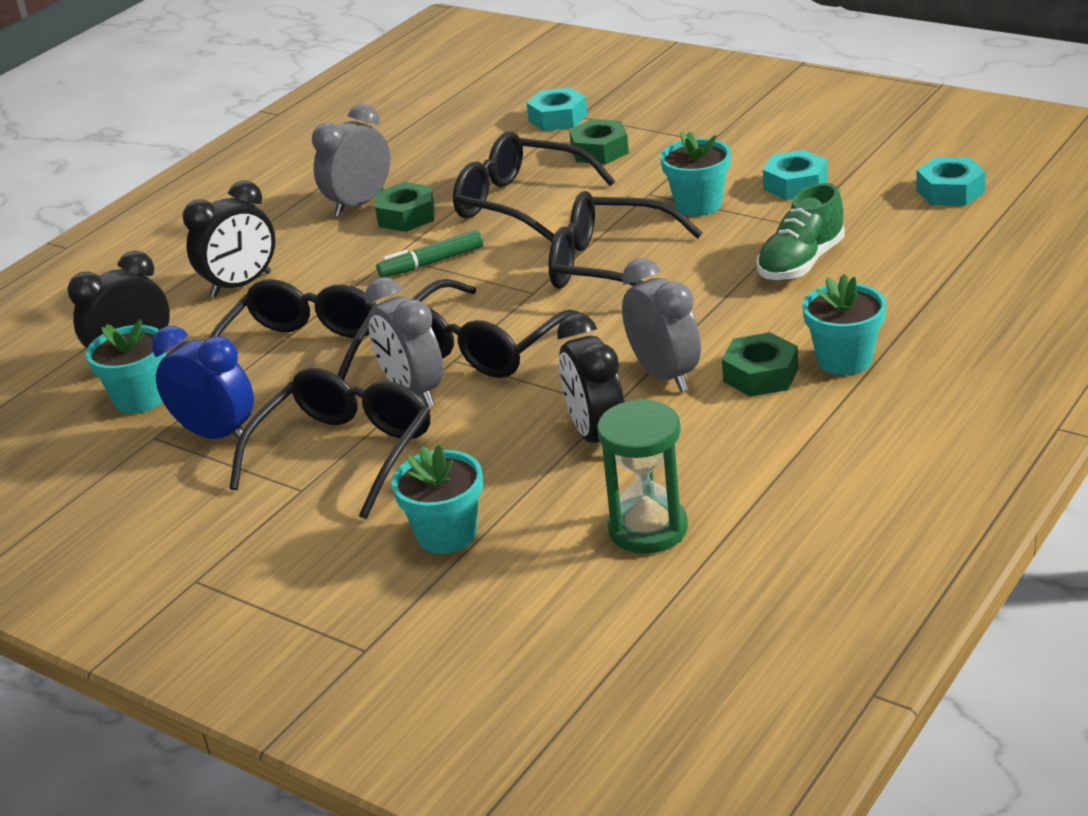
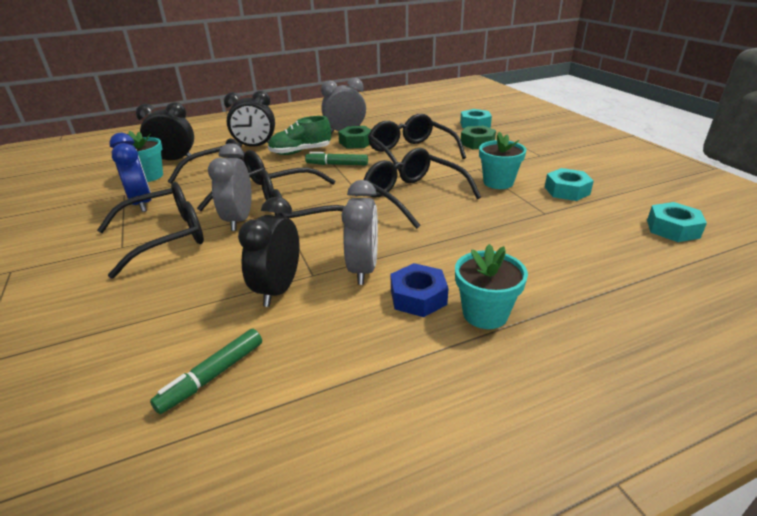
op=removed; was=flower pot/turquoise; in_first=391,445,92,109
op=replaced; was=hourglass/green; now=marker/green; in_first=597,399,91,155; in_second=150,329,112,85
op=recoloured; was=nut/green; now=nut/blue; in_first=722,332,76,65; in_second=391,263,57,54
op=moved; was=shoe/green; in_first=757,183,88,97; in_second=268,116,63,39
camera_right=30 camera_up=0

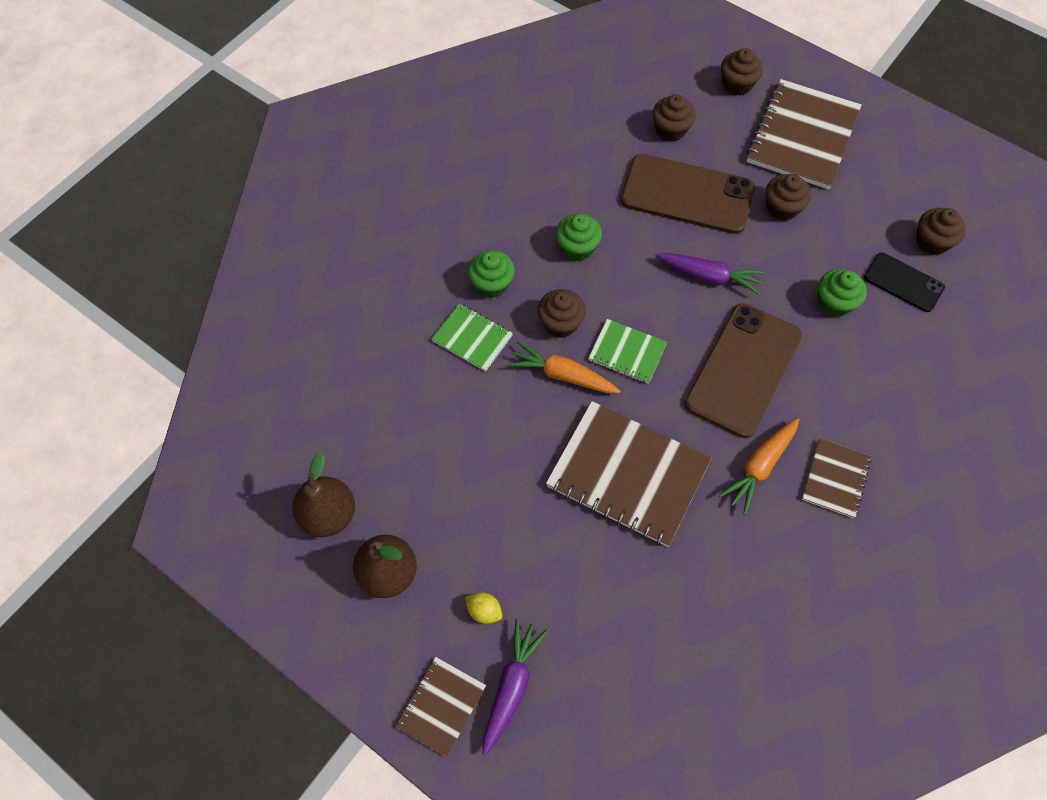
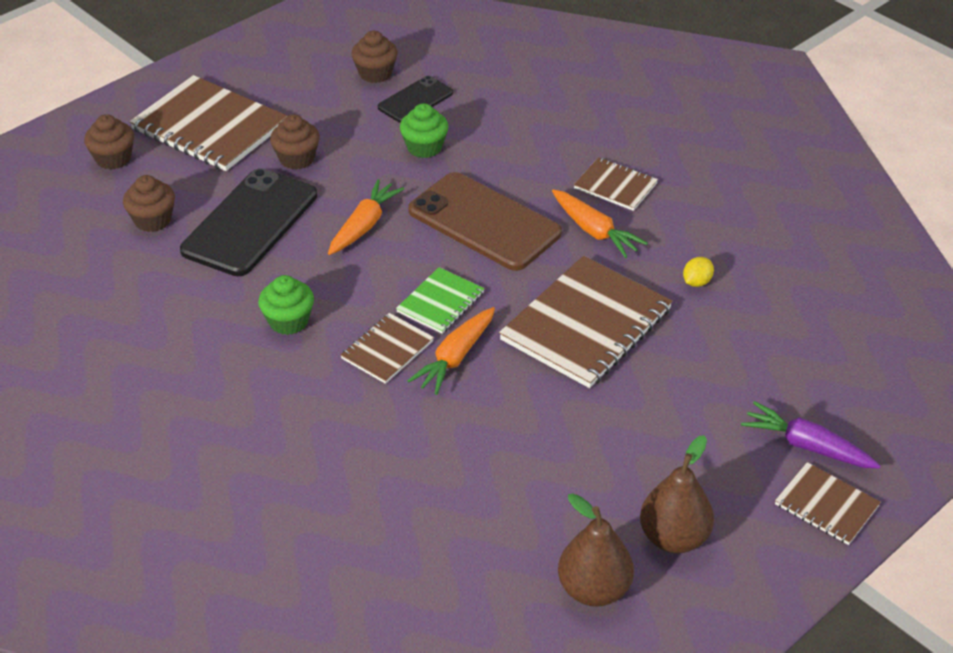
op=removed; was=notebook/green; in_first=432,303,81,69
op=moved; was=lemon/yellow; in_first=465,592,37,32; in_second=683,257,31,30
op=removed; was=cupcake/green; in_first=468,250,47,48
op=replaced; was=cupcake/brown; now=notebook/brown; in_first=538,289,48,49; in_second=341,313,93,71
op=recoloured; was=phone/brown; now=phone/black; in_first=621,154,134,80; in_second=180,168,137,108
op=recoloured; was=carrot/purple; now=carrot/orange; in_first=655,253,110,41; in_second=328,179,76,76
camera_right=-80 camera_up=-20

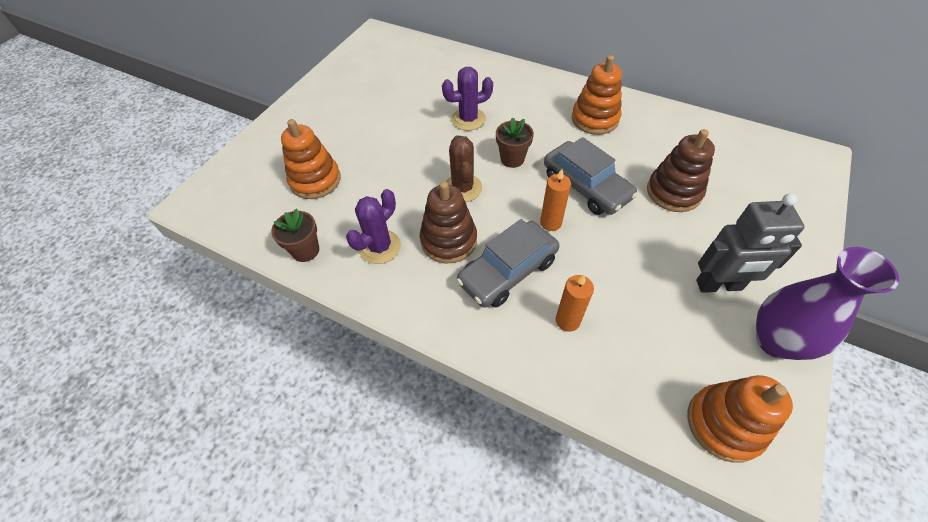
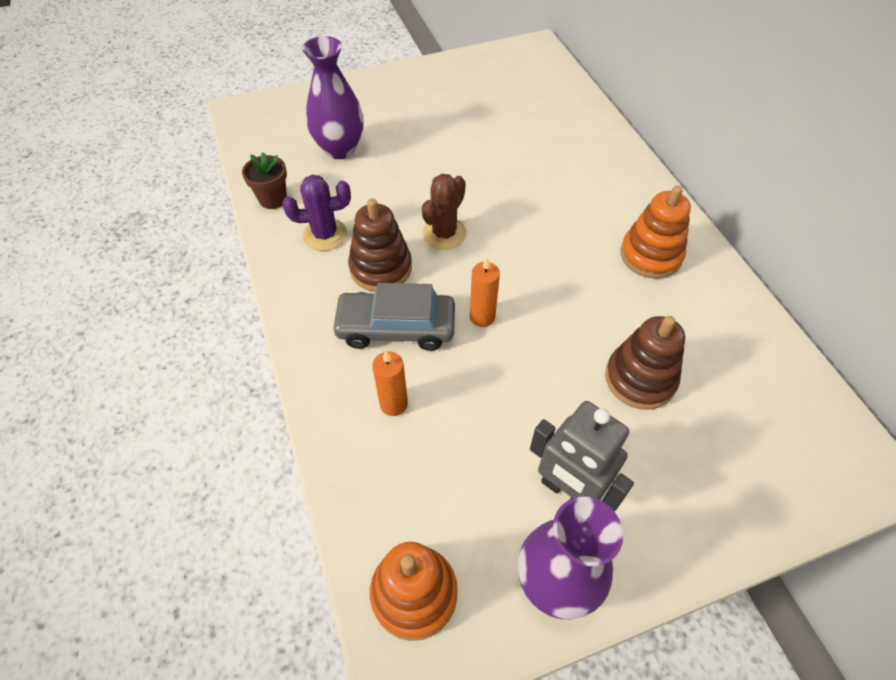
op=replaced; was=stacking toy/orange; now=vase/purple; in_first=281,119,60,80; in_second=302,36,62,123
op=removed; was=cactus/purple; in_first=442,67,51,64
op=removed; was=flower pot/brown; in_first=496,118,38,50
op=removed; was=car/grey; in_first=544,137,94,78
camera_right=40 camera_up=0

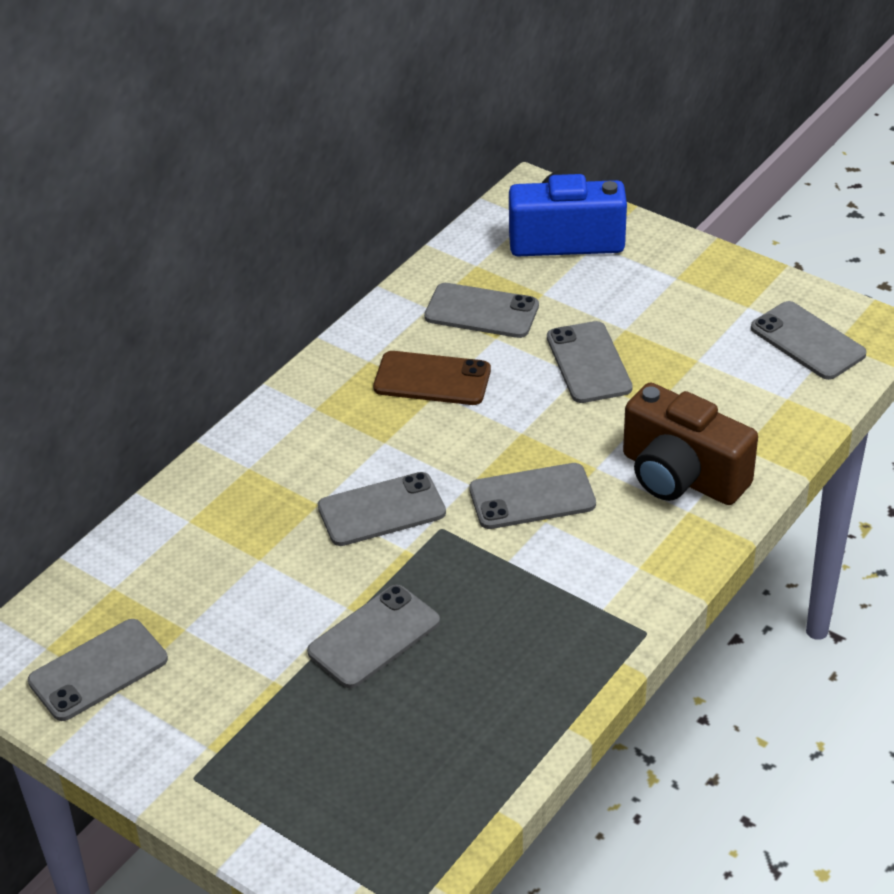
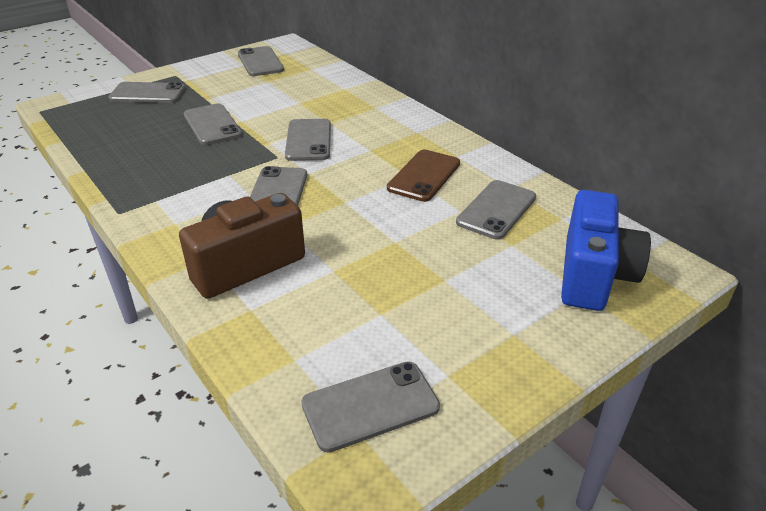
op=moved; was=phone/grey; in_first=547,321,86,82; in_second=108,82,78,21
camera_right=105 camera_up=-5

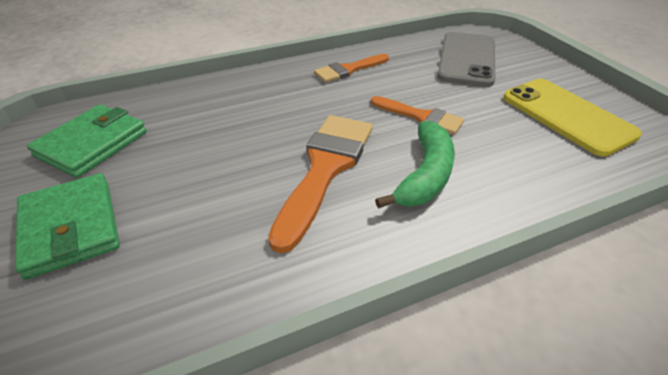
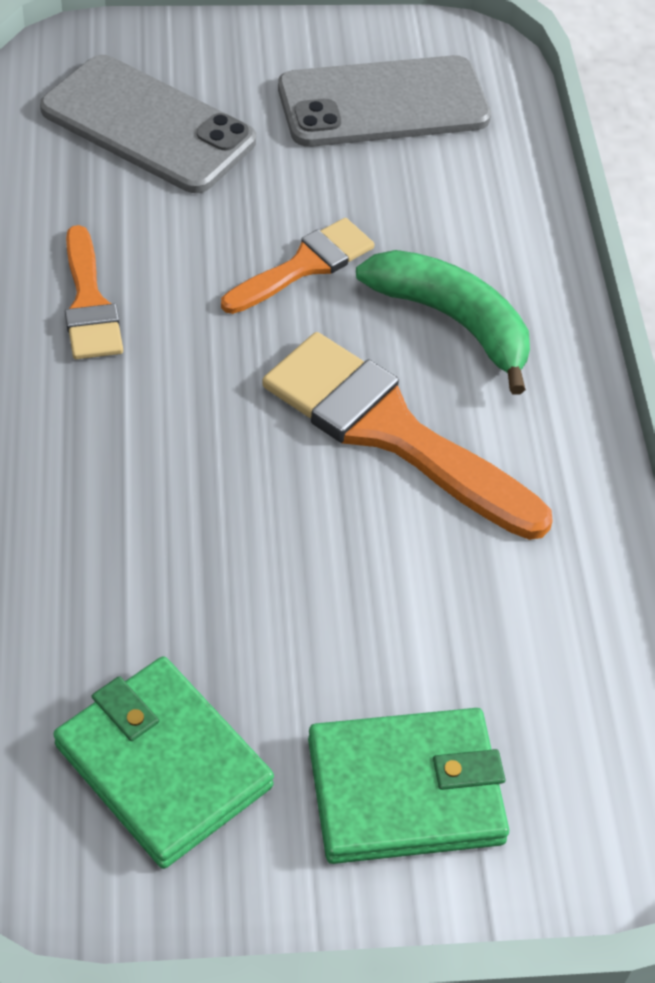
op=recoloured; was=phone/yellow; now=phone/grey; in_first=503,79,139,78; in_second=278,55,213,92
camera_right=-75 camera_up=10

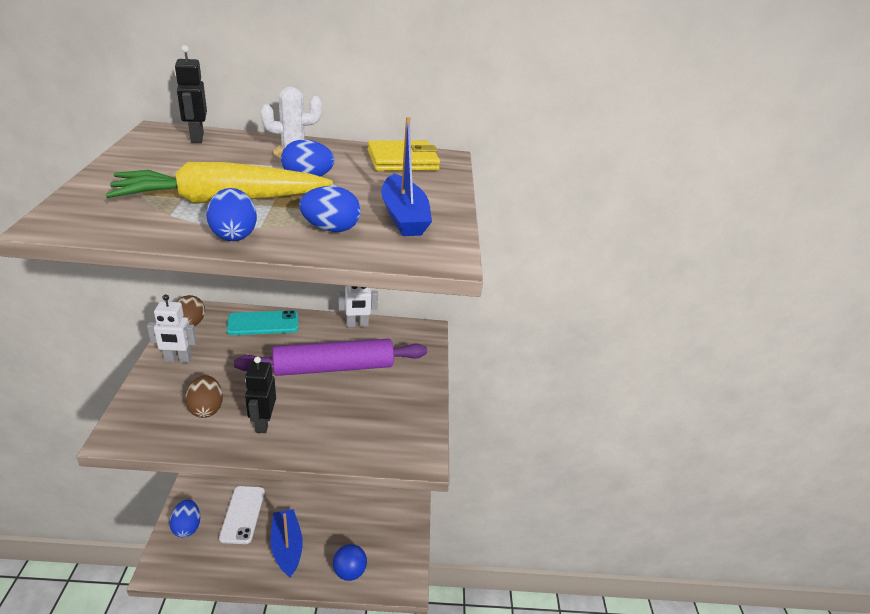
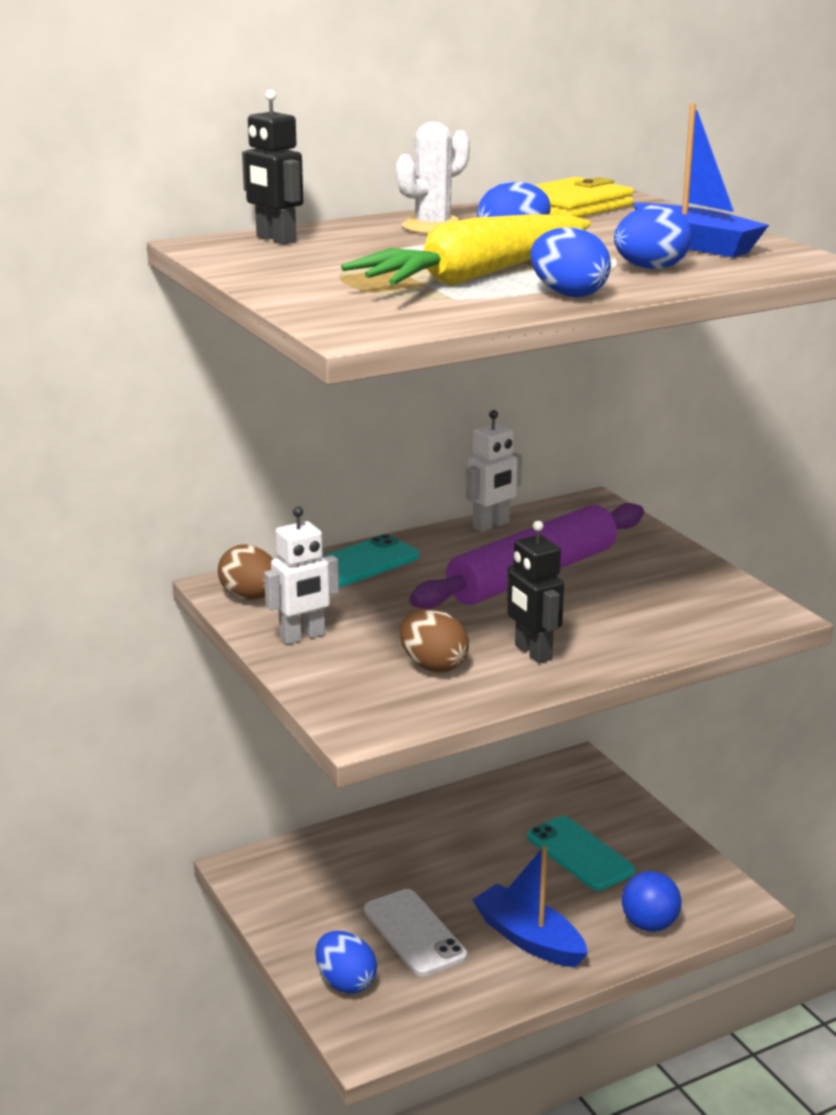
op=added; now=phone/turquoise; in_second=527,816,108,74
camera_right=-25 camera_up=-10

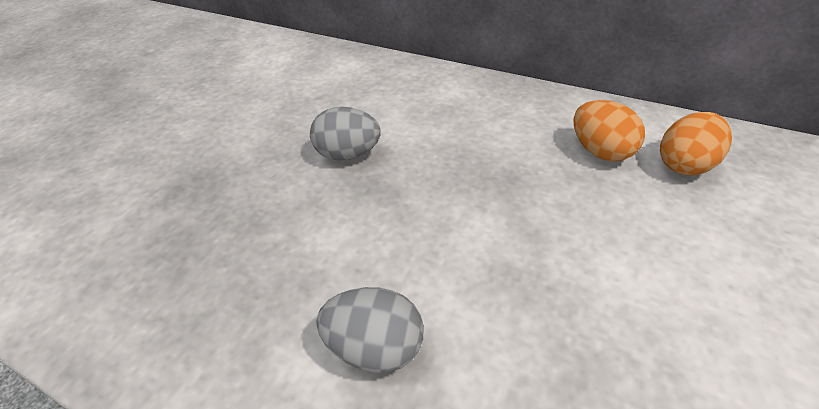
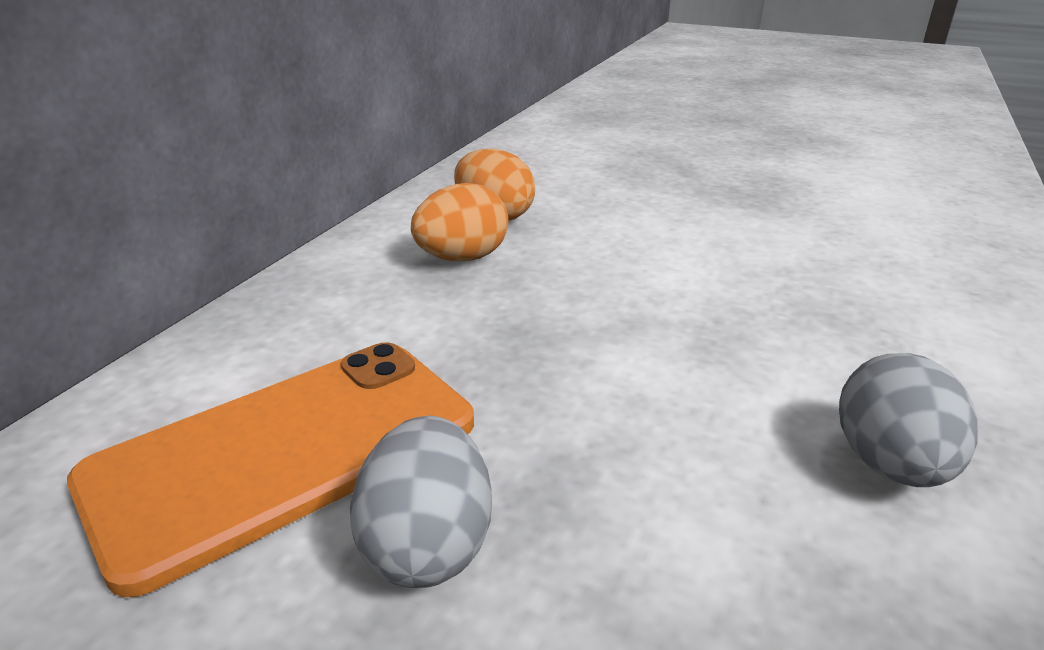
op=added; now=phone/orange; in_second=67,343,407,254
camera_right=-95 camera_up=-15

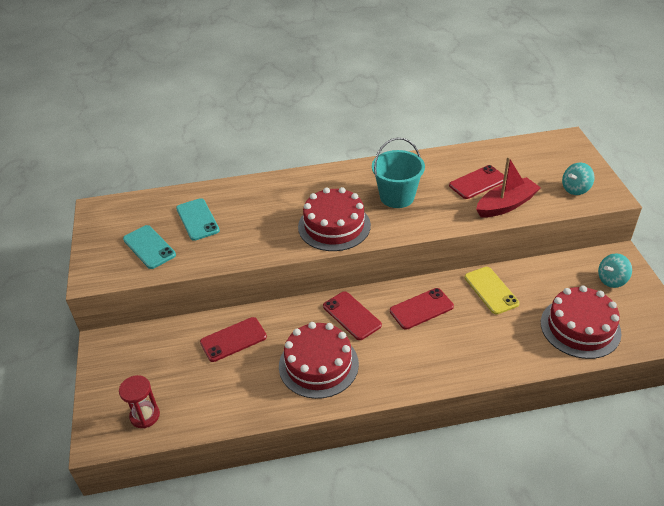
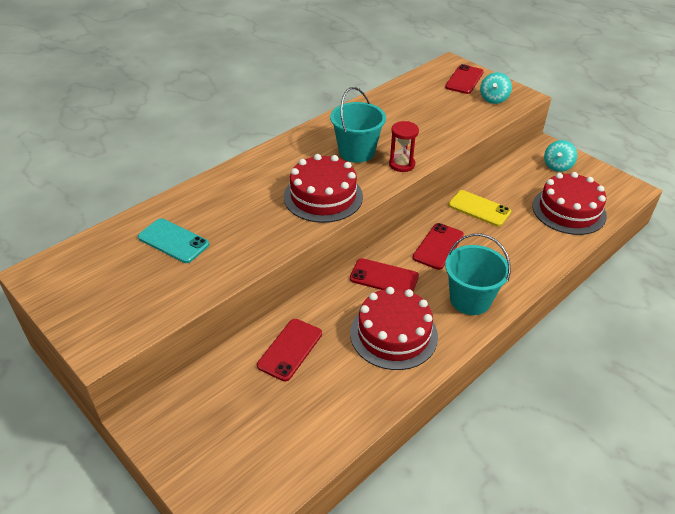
op=moved; was=hourglass/red; in_first=119,375,41,53; in_second=389,121,30,51
op=removed; was=phone/turquoise; in_first=123,225,53,44
op=moved; was=phone/red; in_first=449,165,55,34; in_second=445,64,39,30
op=removed; was=boat/red; in_first=476,157,65,61
op=added; now=bucket/turquoise; in_second=445,234,66,81
camera_right=-35 camera_up=0

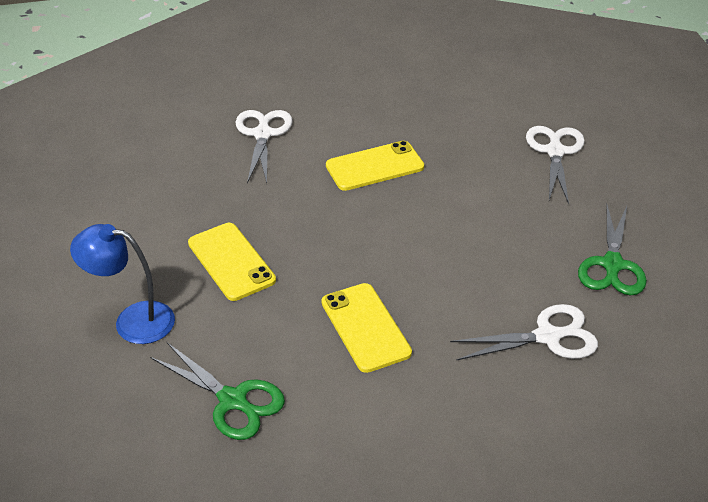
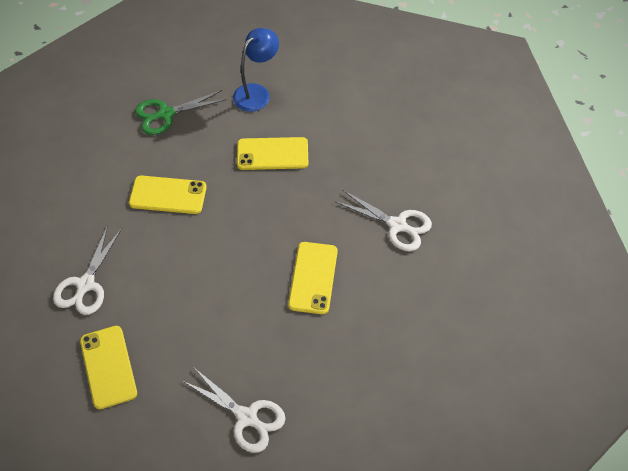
op=replaced; was=scissors/green; now=phone/yellow; in_first=578,205,69,91; in_second=80,326,57,83
camera_right=120 camera_up=15

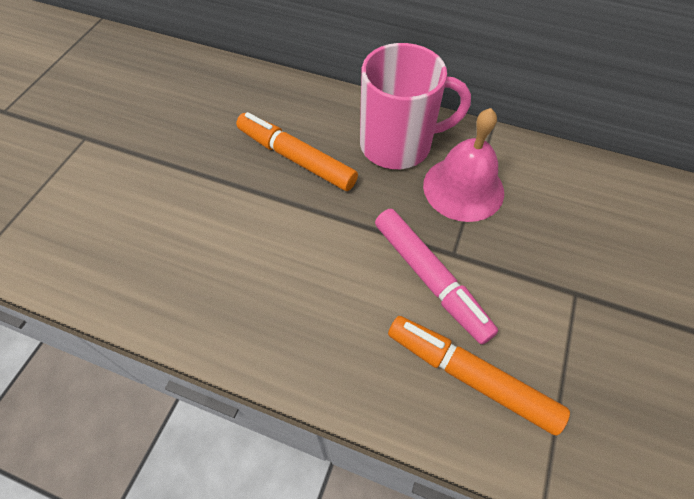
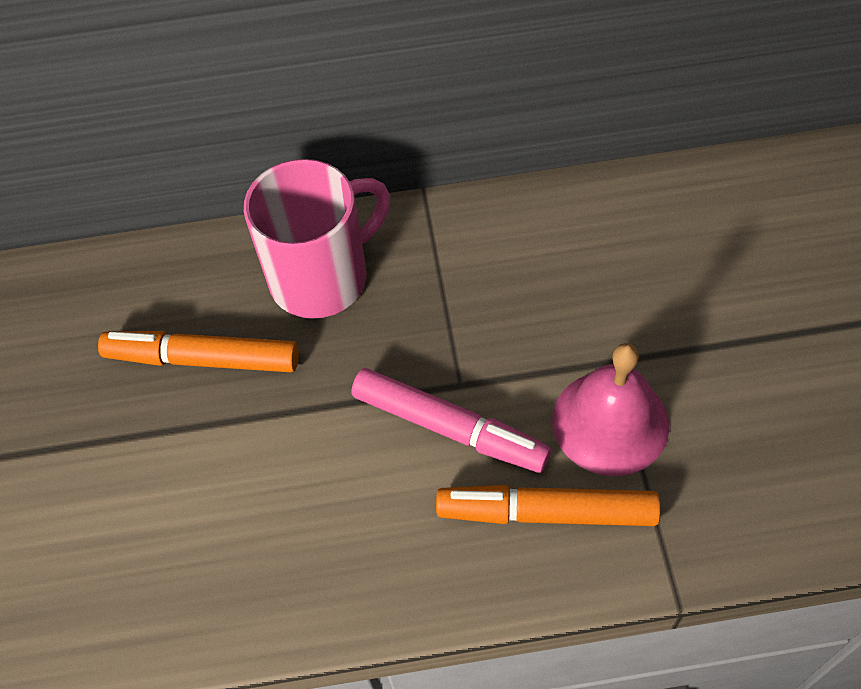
op=moved; was=bell/pink; in_first=423,108,81,114; in_second=552,343,117,133
camera_right=-25 camera_up=0

